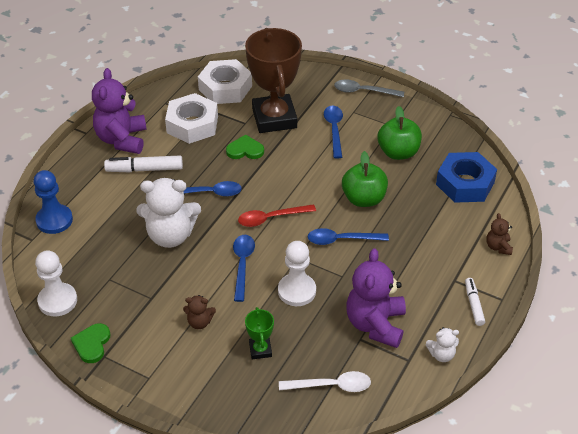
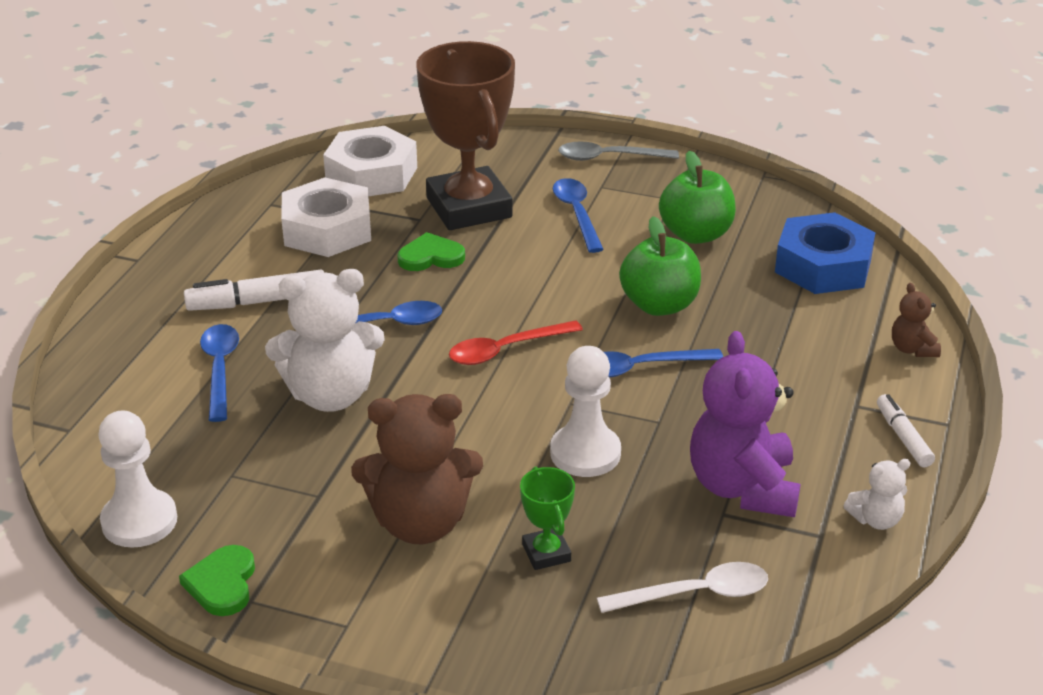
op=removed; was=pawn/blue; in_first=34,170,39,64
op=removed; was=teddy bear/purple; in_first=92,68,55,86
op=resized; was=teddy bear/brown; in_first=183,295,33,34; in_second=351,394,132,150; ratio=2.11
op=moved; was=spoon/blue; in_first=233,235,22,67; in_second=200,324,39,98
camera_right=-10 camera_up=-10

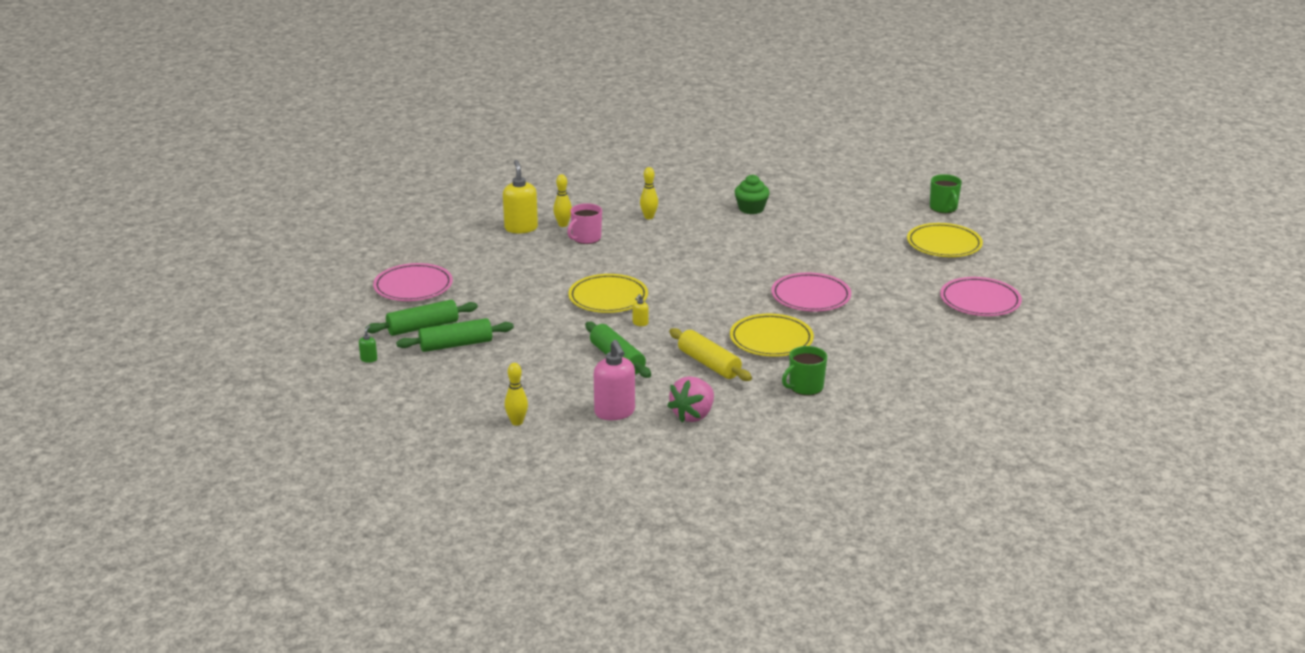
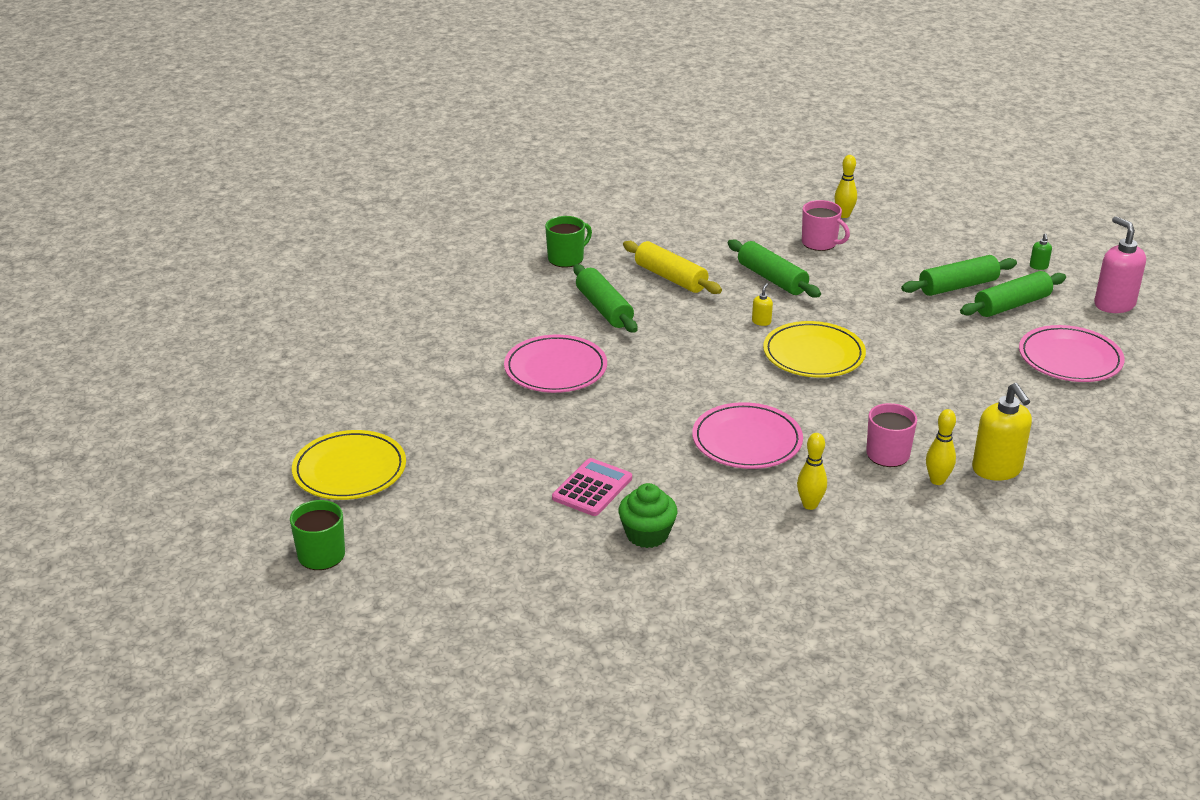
op=moved; was=soap dispenser/pink; in_first=594,340,41,80; in_second=1094,216,52,97
op=removed; was=strawberry/pink; in_first=667,376,47,46
op=replaced; was=plate/yellow; now=rolling pin/green; in_first=730,314,84,43; in_second=573,264,64,69
op=moved; was=plate/pink; in_first=940,277,82,39; in_second=692,402,111,67
op=added; now=calculator/pink; in_second=552,458,80,58
op=added; now=mug/pink; in_second=802,200,48,51
camera_right=175 camera_up=5

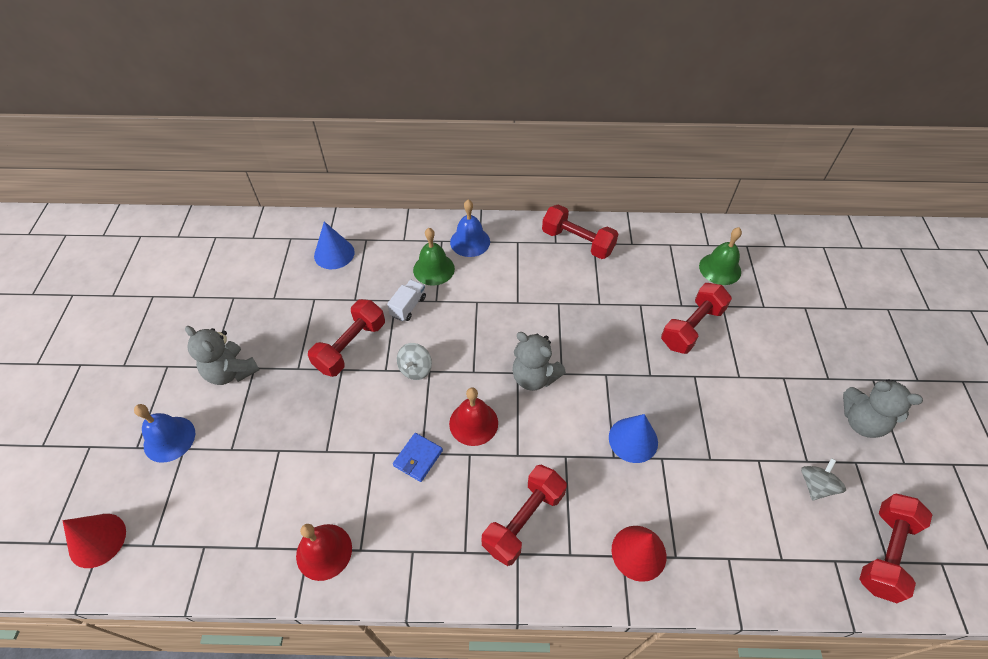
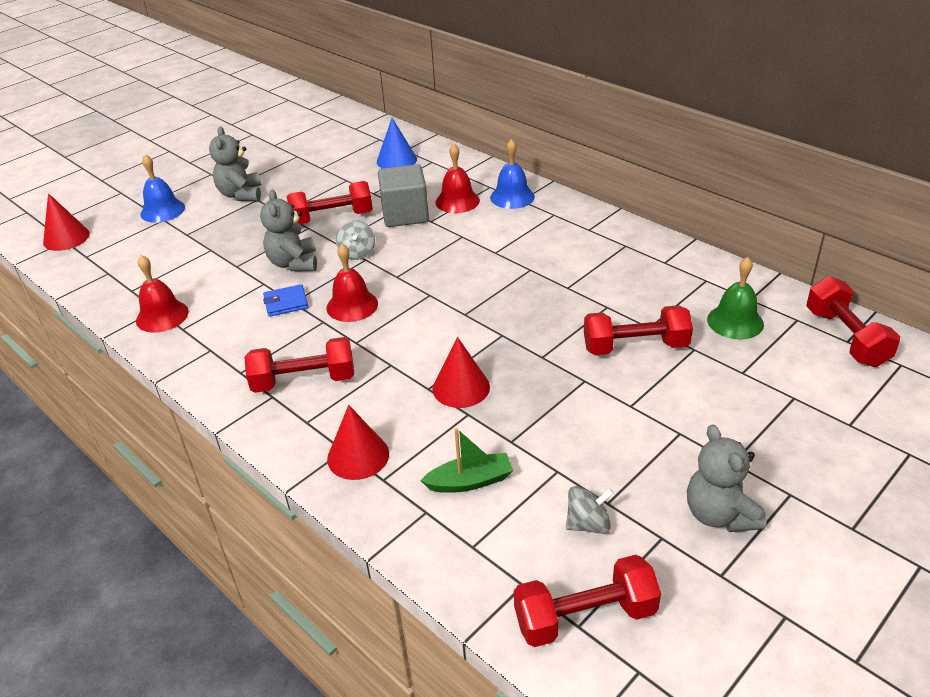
op=replaced; was=truck/white; now=cube/grey; in_first=387,280,39,41; in_second=378,164,51,63
op=turned; was=spinning top/grey; in_first=397,343,35,37; in_second=336,221,39,39; clockwise=-75
op=recoloured; was=bell/green; now=bell/red; in_first=413,228,42,58; in_second=435,144,45,69
op=moved; was=teddy bear/grey; in_first=512,332,54,59; in_second=260,189,57,82
op=moved; was=dumbbell/red; in_first=542,204,76,55; in_second=806,276,94,91
op=recoloured; was=cone/blue; now=cone/red; in_first=609,414,49,49; in_second=432,337,58,71
op=added; now=boat/green; in_second=420,428,93,65
camera_right=45 camera_up=-15

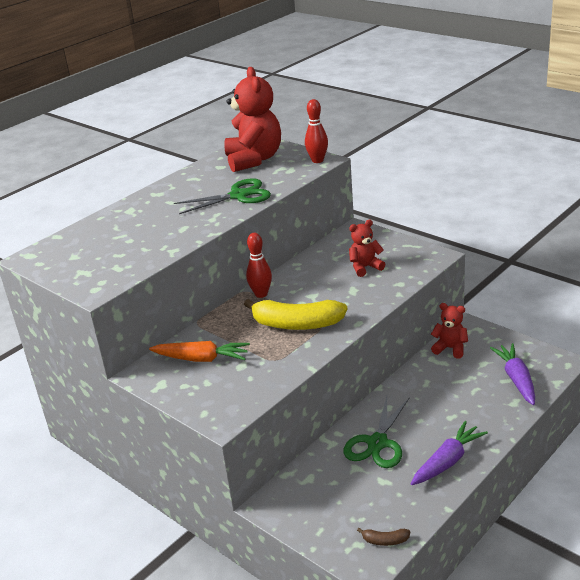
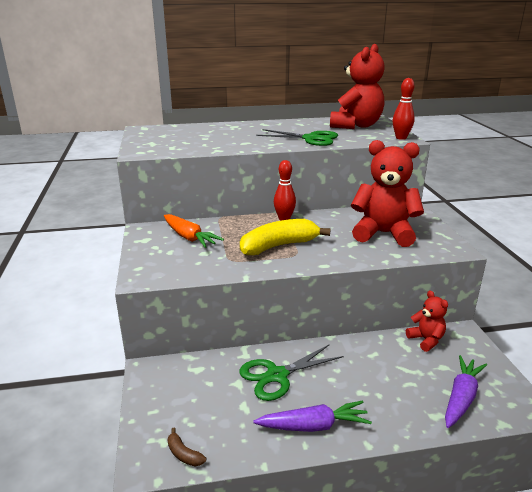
op=turned; was=banana/yellow; in_first=244,299,103,31; in_second=240,219,91,36; clockwise=105
op=resized; was=teddy bear/red; in_first=349,219,36,58; in_second=351,140,73,107; ratio=1.93
camera_right=35 camera_up=-5

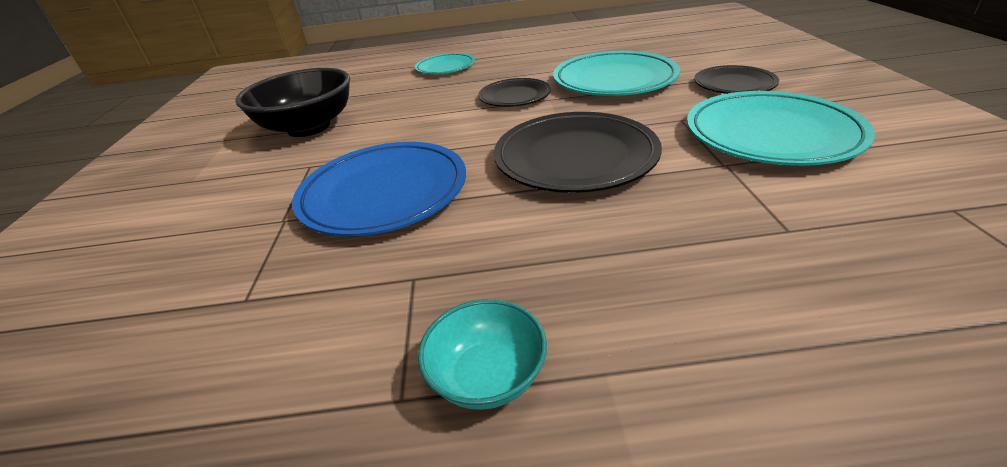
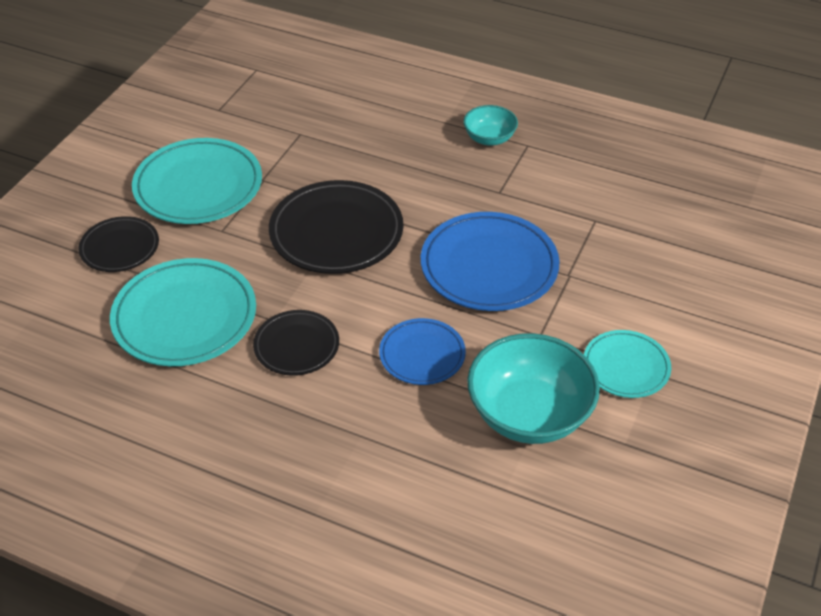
op=recoloured; was=bowl/black; now=bowl/turquoise; in_first=235,68,115,69; in_second=467,333,133,111
op=moved; was=plate/turquoise; in_first=415,53,60,21; in_second=584,330,87,68
op=added; now=plate/blue; in_second=379,318,87,67
camera_right=-155 camera_up=10

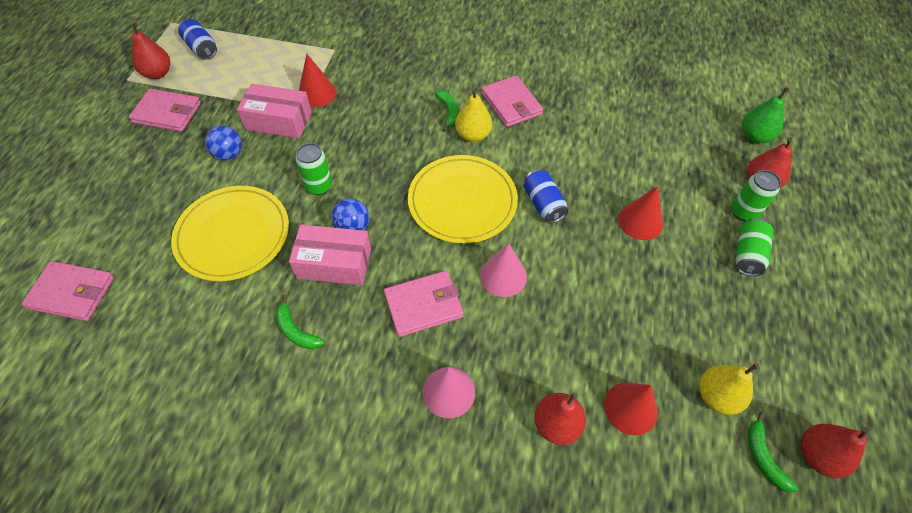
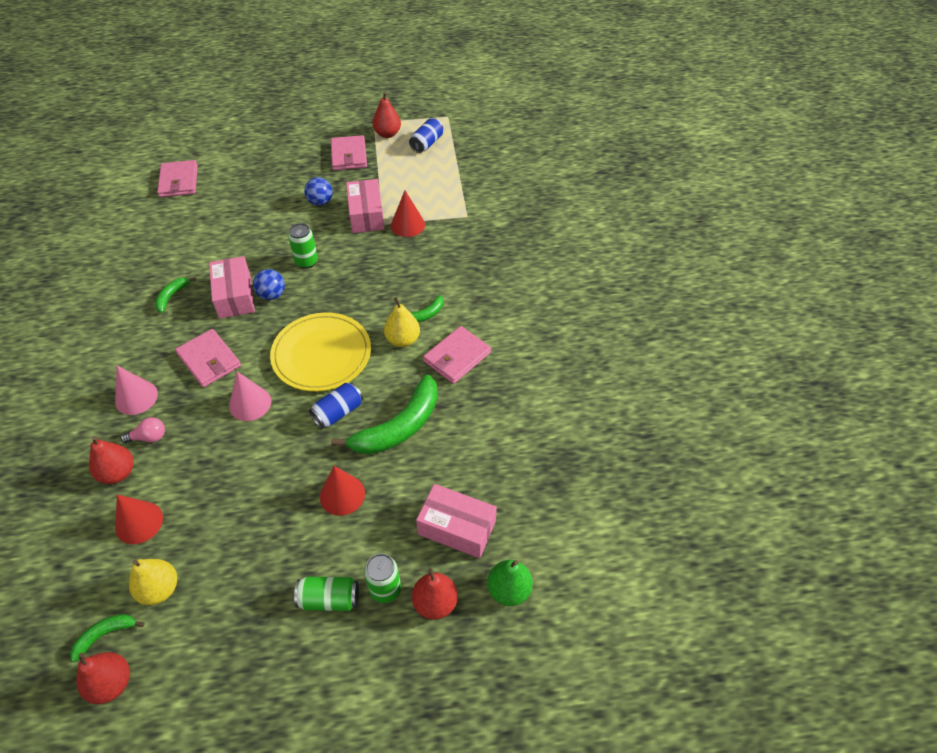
op=removed; was=plate/yellow; in_first=171,186,118,95
op=added; now=light bulb/pink; in_second=120,417,45,26
op=added; now=banana/green; in_second=331,374,107,80
op=added; now=box/pink; in_second=416,484,81,74
camera_right=70 camera_up=-5

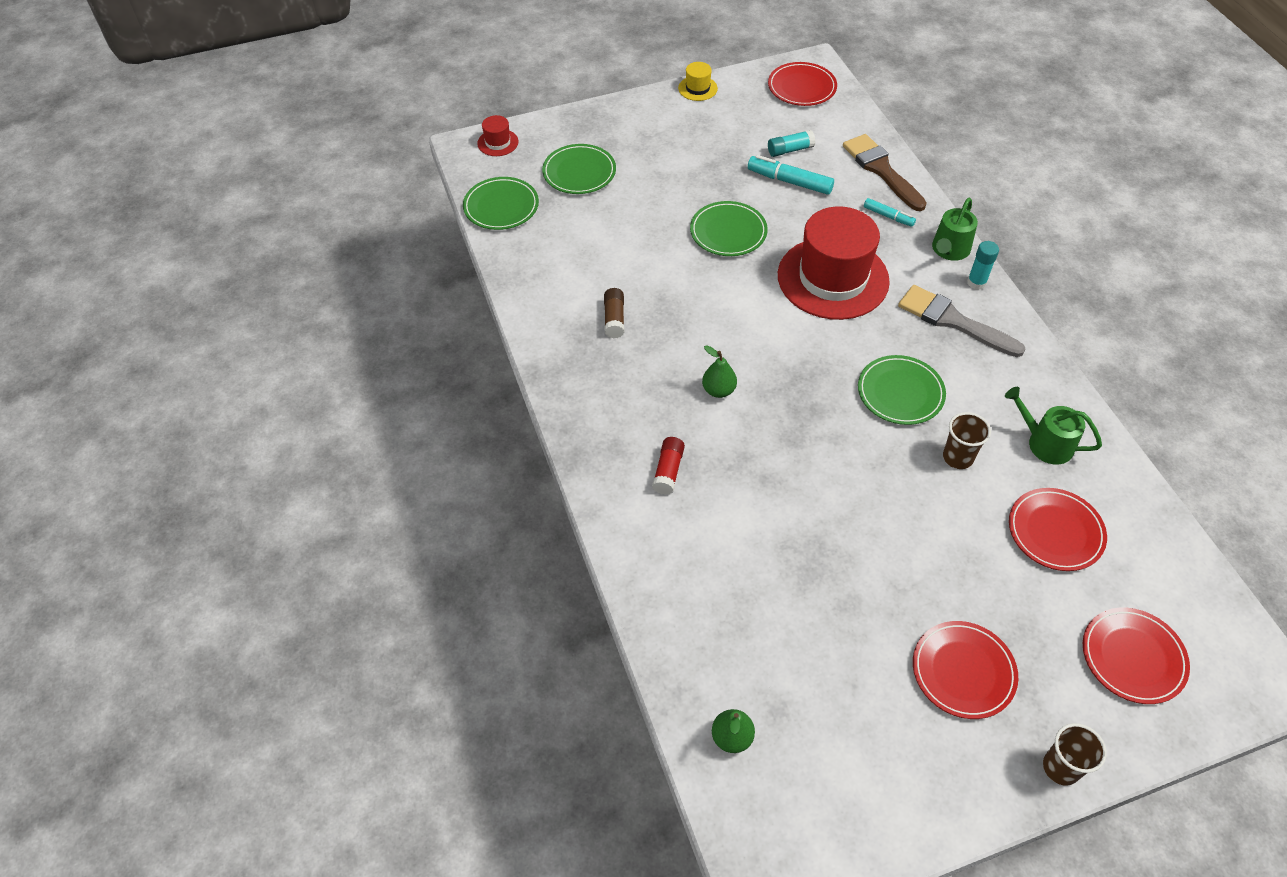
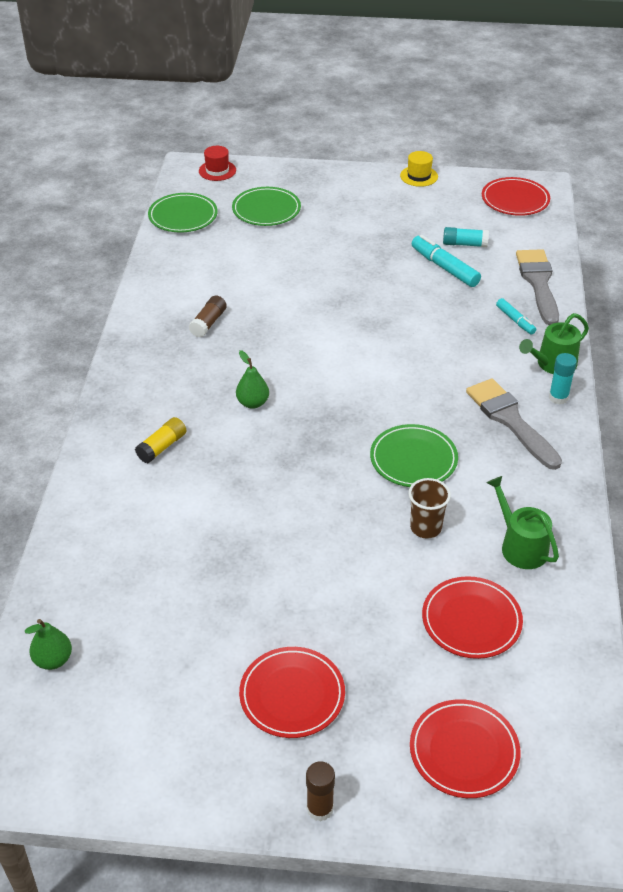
op=recoloured; was=glue stick/red; now=glue stick/yellow; in_first=652,437,33,58; in_second=135,417,51,46
op=removed; was=plate/green; in_first=690,201,78,55
op=removed; was=hat/red; in_first=778,206,112,114
op=recoloured; was=brush/brown; now=brush/grey; in_first=843,134,83,77; in_second=516,249,43,76
op=replaced; was=cup/brown; now=glue stick/brown; in_first=1043,723,64,63; in_second=306,761,29,61
camera_right=25 camera_up=-10

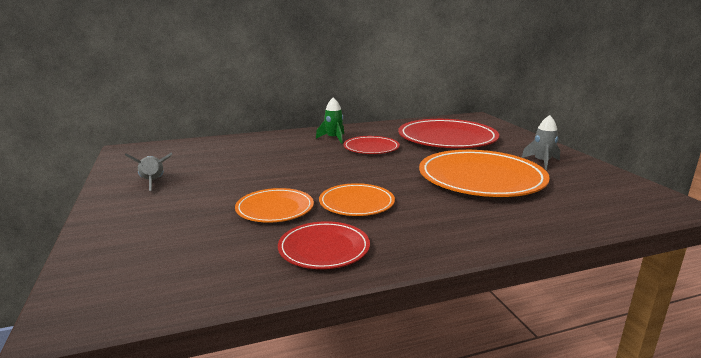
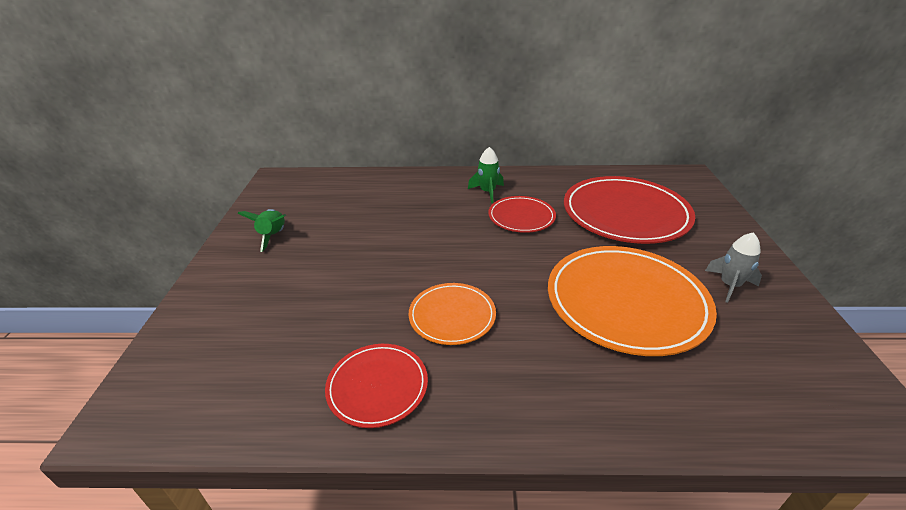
op=recoloured; was=rocket/grey; now=rocket/green; in_first=125,153,47,38; in_second=237,209,49,43
op=removed; was=plate/orange; in_first=235,188,79,35
camera_right=20 camera_up=15

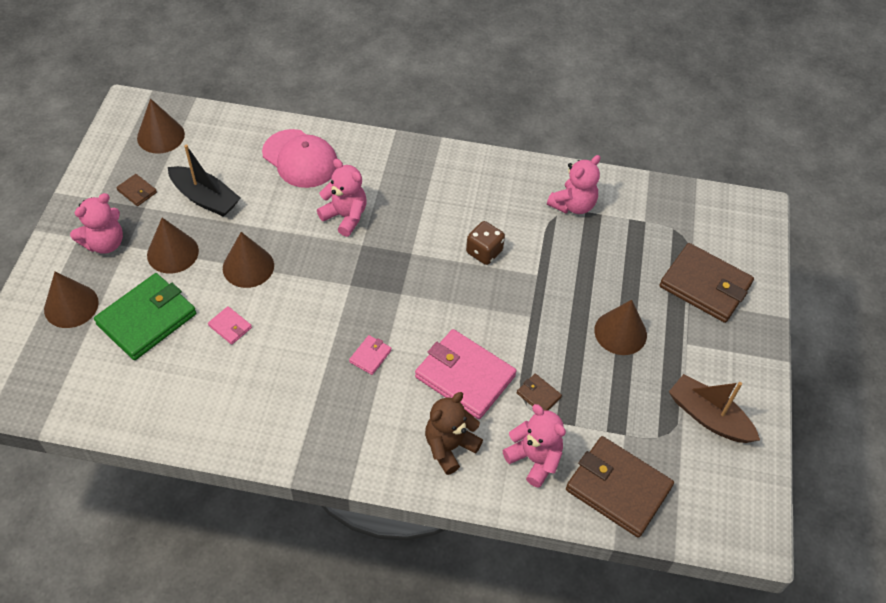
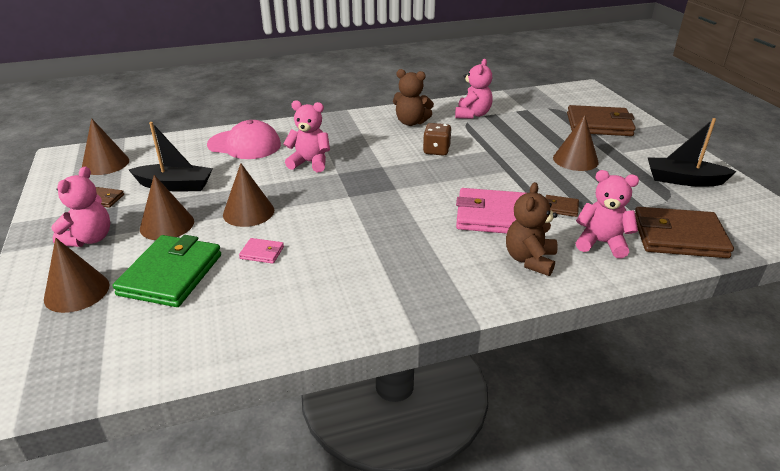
op=removed; was=wallet/pink; in_first=349,335,43,40
op=recoloured; was=boat/brown; now=boat/black; in_first=669,374,91,69; in_second=647,118,90,69
op=added; now=teddy bear/brown; in_second=393,69,41,57
camera_right=-25 camera_up=-20

